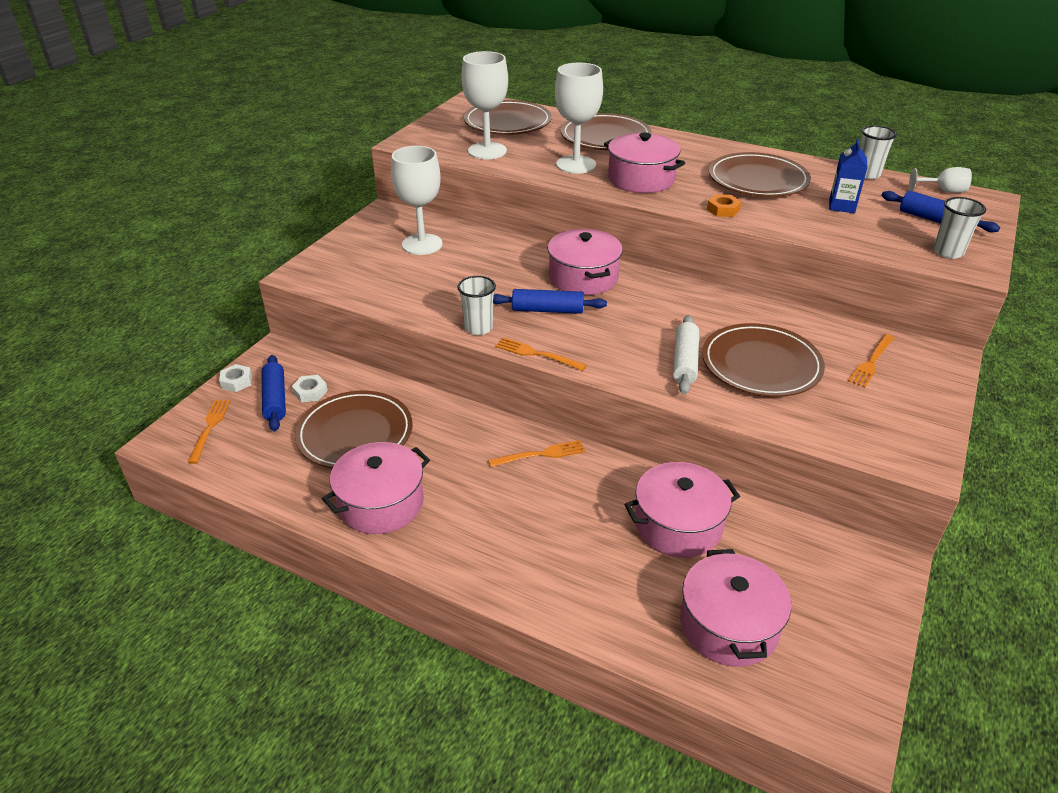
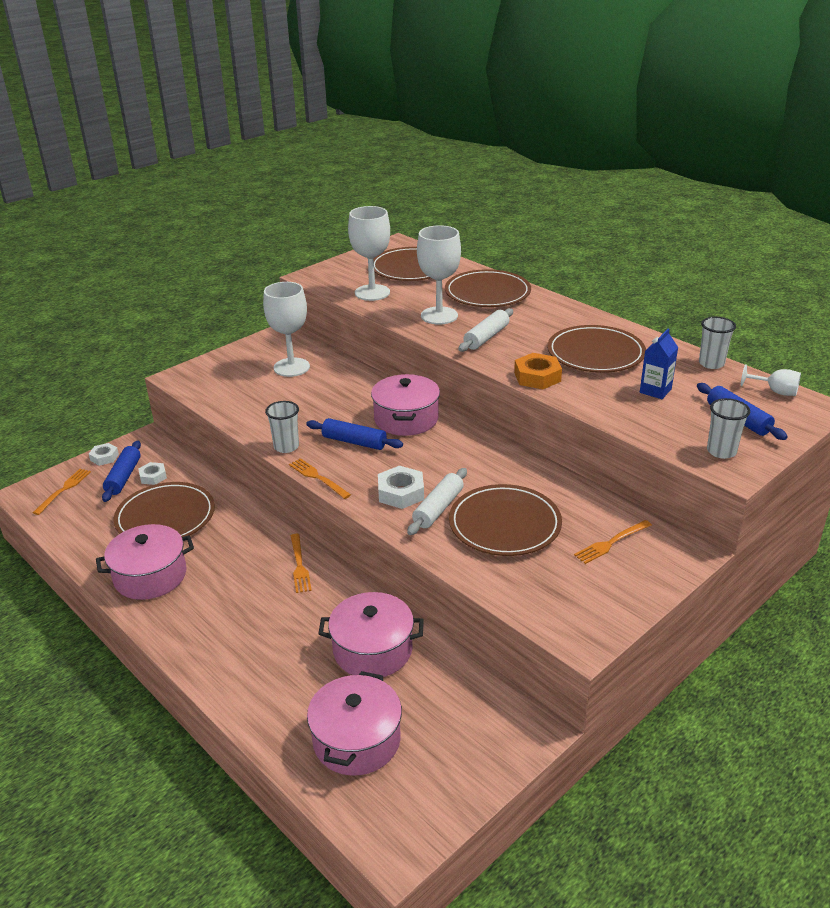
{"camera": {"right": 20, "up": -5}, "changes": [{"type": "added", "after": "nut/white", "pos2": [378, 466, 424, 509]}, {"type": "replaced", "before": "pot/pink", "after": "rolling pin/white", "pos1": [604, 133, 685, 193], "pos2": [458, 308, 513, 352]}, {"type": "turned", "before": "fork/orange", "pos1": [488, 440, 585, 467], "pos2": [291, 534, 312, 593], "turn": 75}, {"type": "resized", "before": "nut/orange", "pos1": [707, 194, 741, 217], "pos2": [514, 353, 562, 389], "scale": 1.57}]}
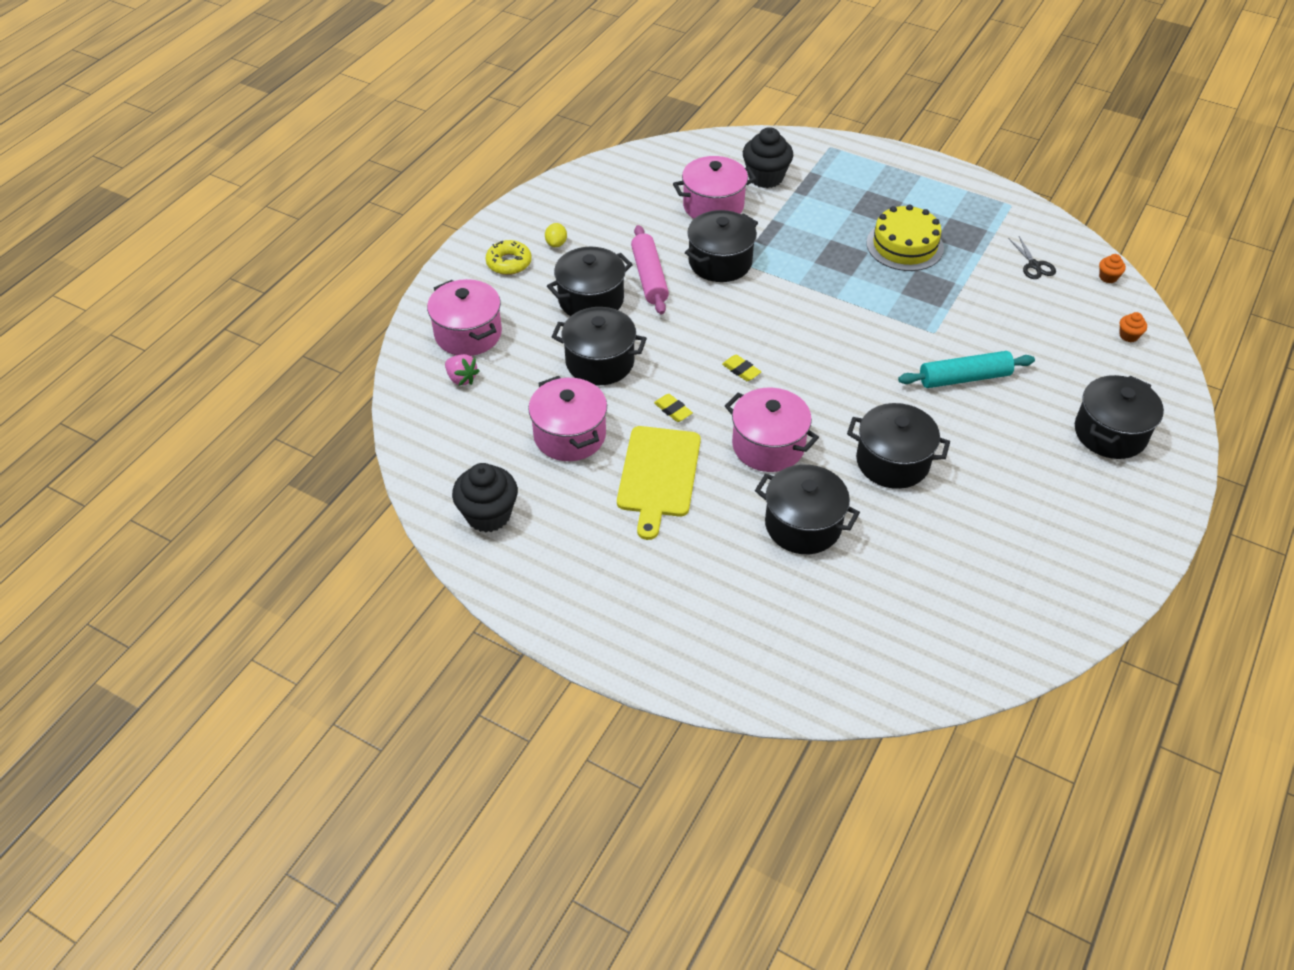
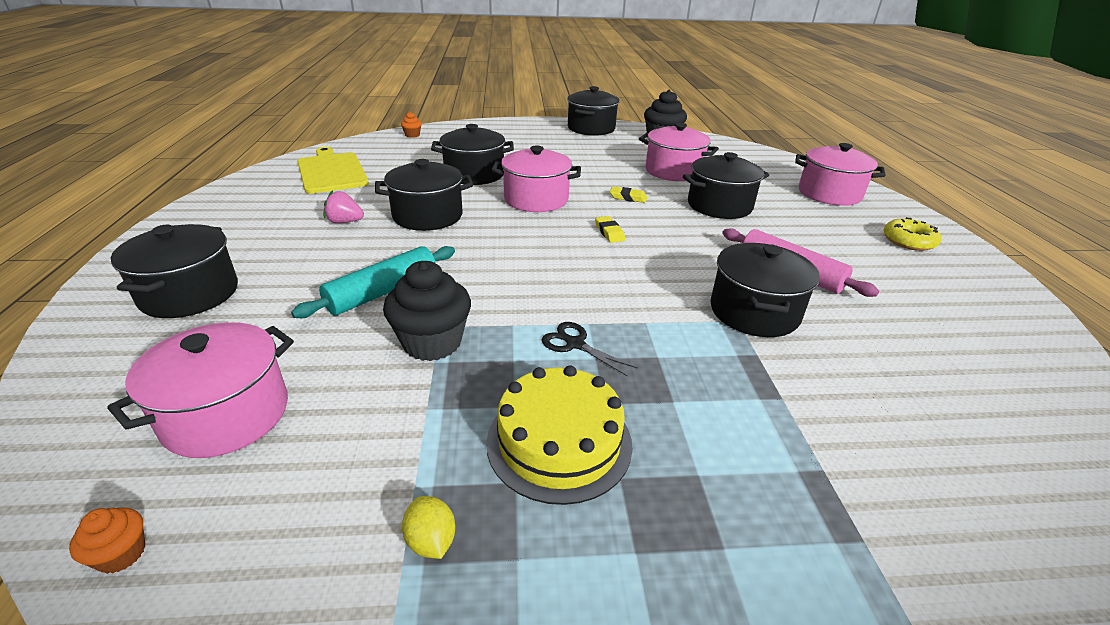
{"camera": {"right": 145, "up": -15}, "changes": [{"type": "moved", "before": "strawberry/pink", "pos1": [445, 354, 480, 386], "pos2": [324, 190, 364, 223]}, {"type": "moved", "before": "lemon/yellow", "pos1": [545, 223, 567, 247], "pos2": [402, 496, 455, 559]}, {"type": "moved", "before": "pot/black", "pos1": [547, 247, 633, 316], "pos2": [567, 86, 620, 136]}, {"type": "moved", "before": "cutting board/yellow", "pos1": [617, 426, 701, 540], "pos2": [297, 147, 369, 194]}, {"type": "moved", "before": "pot/pink", "pos1": [673, 156, 756, 219], "pos2": [107, 322, 294, 458]}, {"type": "moved", "before": "cupcake/black", "pos1": [743, 127, 793, 188], "pos2": [383, 261, 471, 361]}, {"type": "moved", "before": "scissors/black", "pos1": [1009, 236, 1056, 279], "pos2": [541, 322, 637, 376]}, {"type": "moved", "before": "cupcake/orange", "pos1": [1120, 312, 1147, 342], "pos2": [401, 112, 422, 138]}, {"type": "turned", "before": "eraser/yellow", "pos1": [722, 355, 761, 381], "pos2": [595, 216, 625, 243], "turn": 60}]}
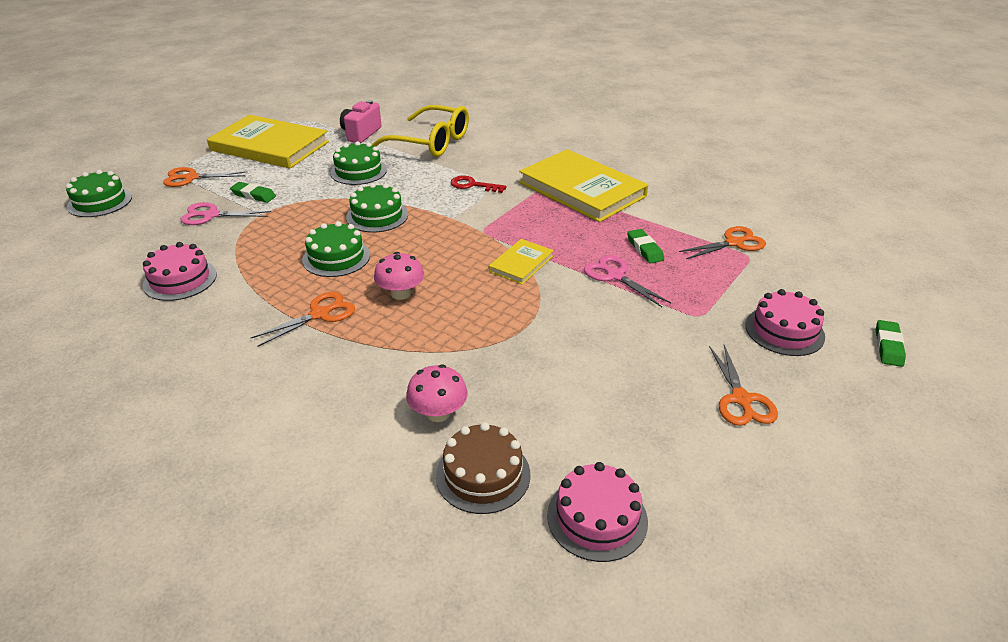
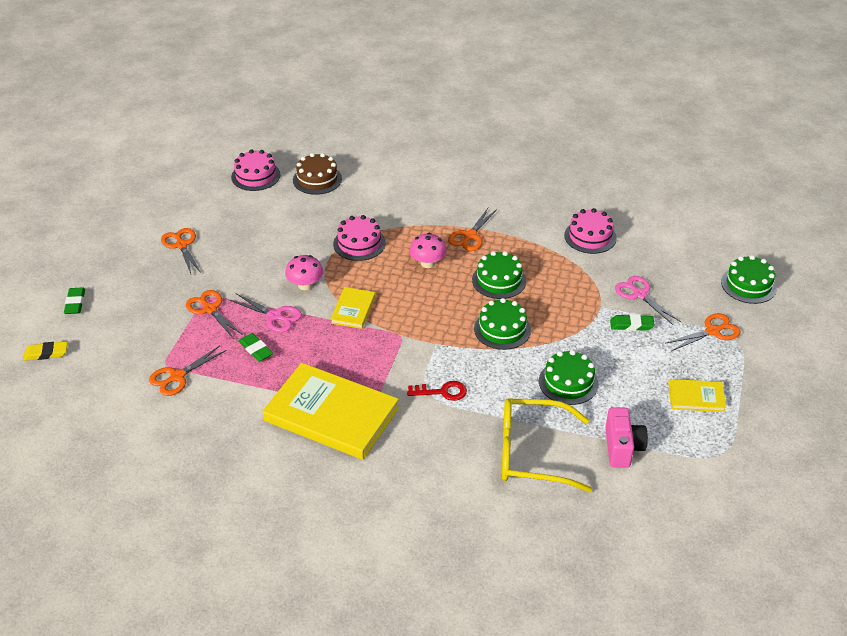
{"camera": {"right": 160, "up": 5}, "changes": [{"type": "added", "after": "eraser/yellow", "pos2": [23, 341, 68, 361]}, {"type": "added", "after": "scissors/orange", "pos2": [186, 290, 243, 339]}, {"type": "moved", "before": "mushroom/pink", "pos1": [406, 364, 468, 422], "pos2": [285, 255, 323, 290]}, {"type": "moved", "before": "cake/pink", "pos1": [745, 289, 825, 356], "pos2": [333, 215, 386, 261]}, {"type": "turned", "before": "scissors/pink", "pos1": [181, 202, 271, 225], "pos2": [615, 276, 681, 325], "turn": -105}, {"type": "resized", "before": "book/yellow", "pos1": [207, 115, 329, 169], "pos2": [668, 379, 727, 412], "scale": 0.47}]}
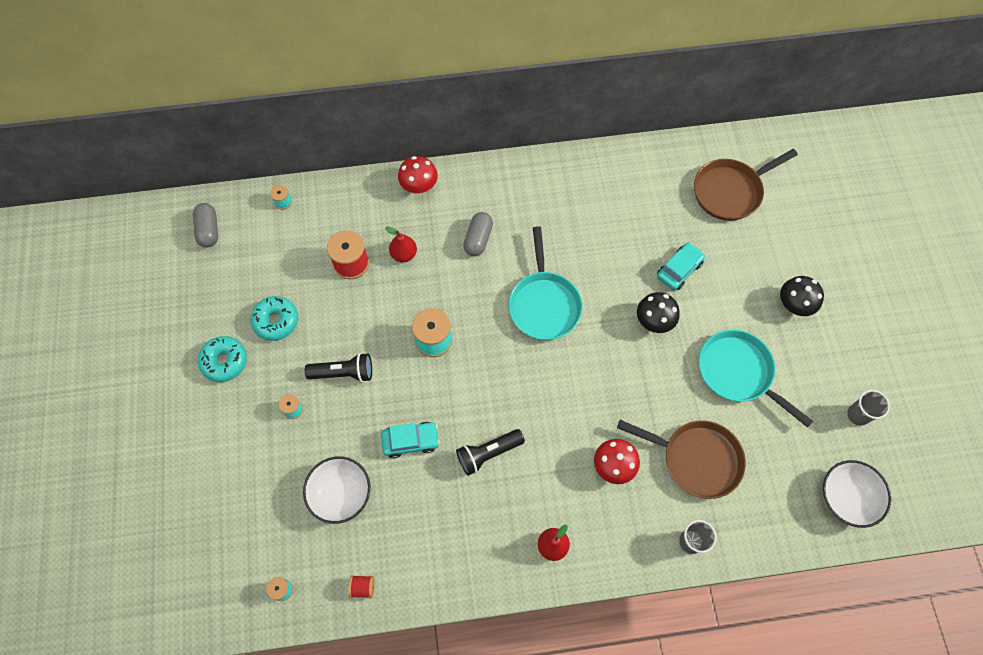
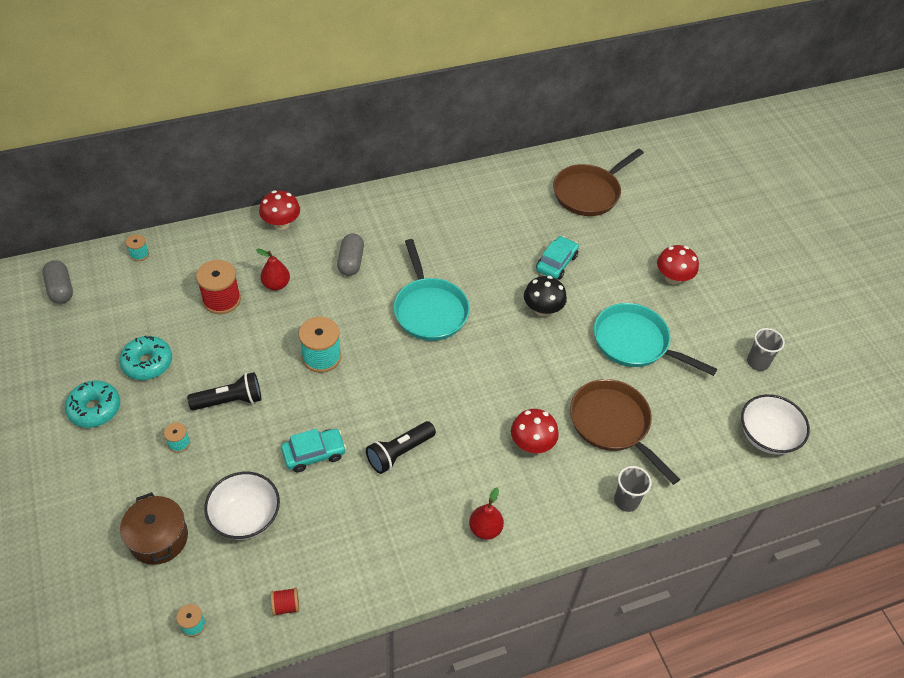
{"camera": {"right": -15, "up": -15}, "changes": [{"type": "added", "after": "pot/brown", "pos2": [120, 492, 188, 565]}, {"type": "recoloured", "before": "mushroom/black", "after": "mushroom/red", "pos1": [780, 276, 824, 316], "pos2": [657, 245, 699, 285]}, {"type": "turned", "before": "pan/brown", "pos1": [617, 420, 746, 499], "pos2": [570, 379, 680, 485], "turn": -135}]}
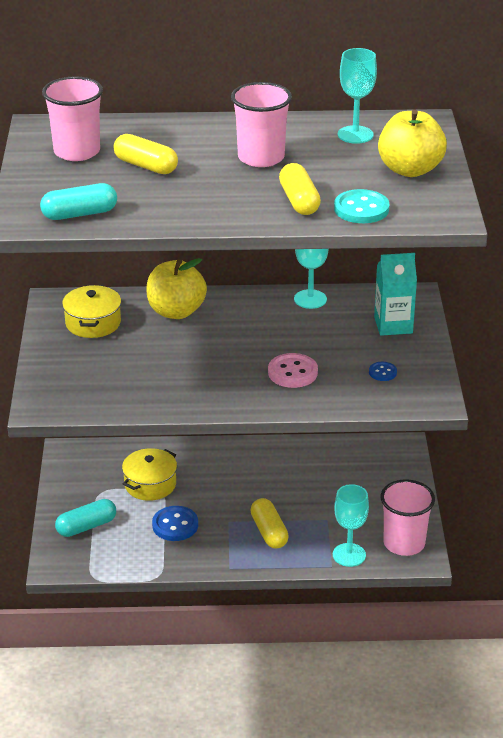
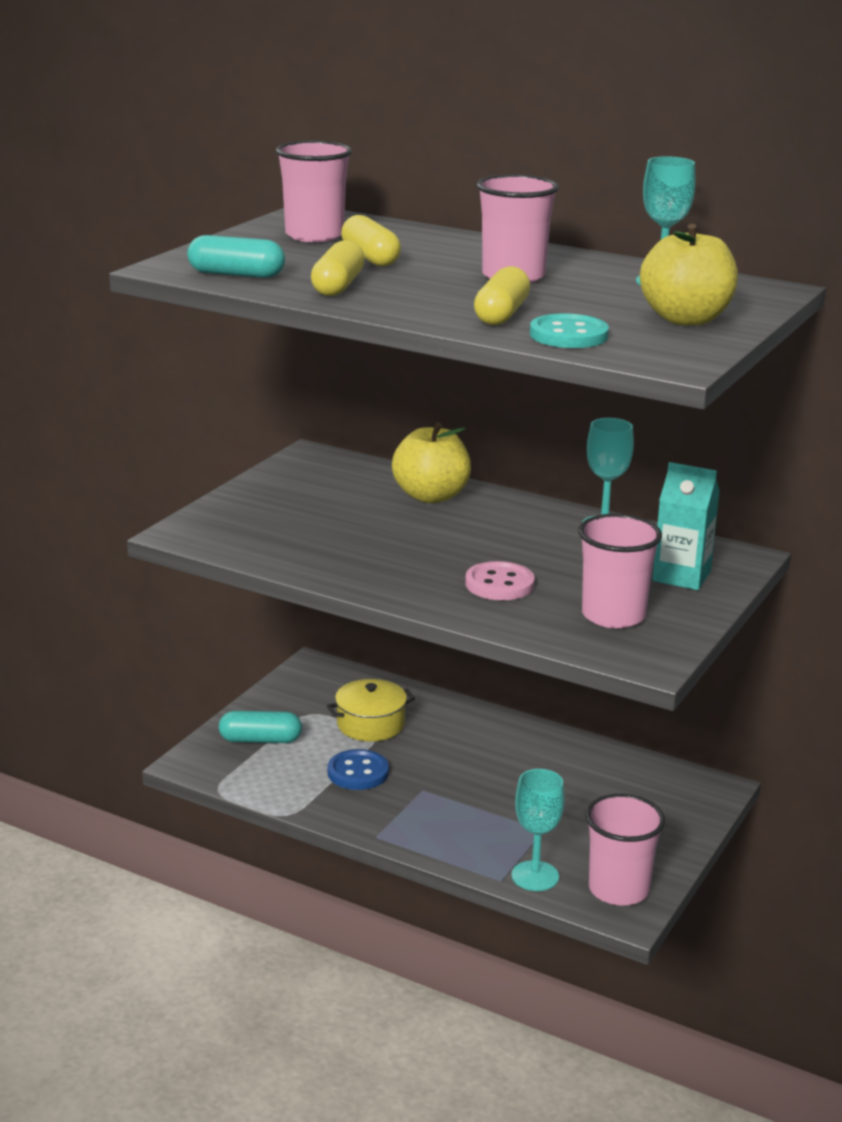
{"camera": {"right": 30, "up": -10}, "changes": [{"type": "removed", "before": "pot/yellow", "pos1": [62, 285, 121, 338]}, {"type": "moved", "before": "capsule/yellow", "pos1": [250, 498, 289, 549], "pos2": [311, 240, 365, 296]}, {"type": "replaced", "before": "button/blue", "after": "cup/pink", "pos1": [369, 362, 397, 381], "pos2": [578, 514, 662, 628]}]}
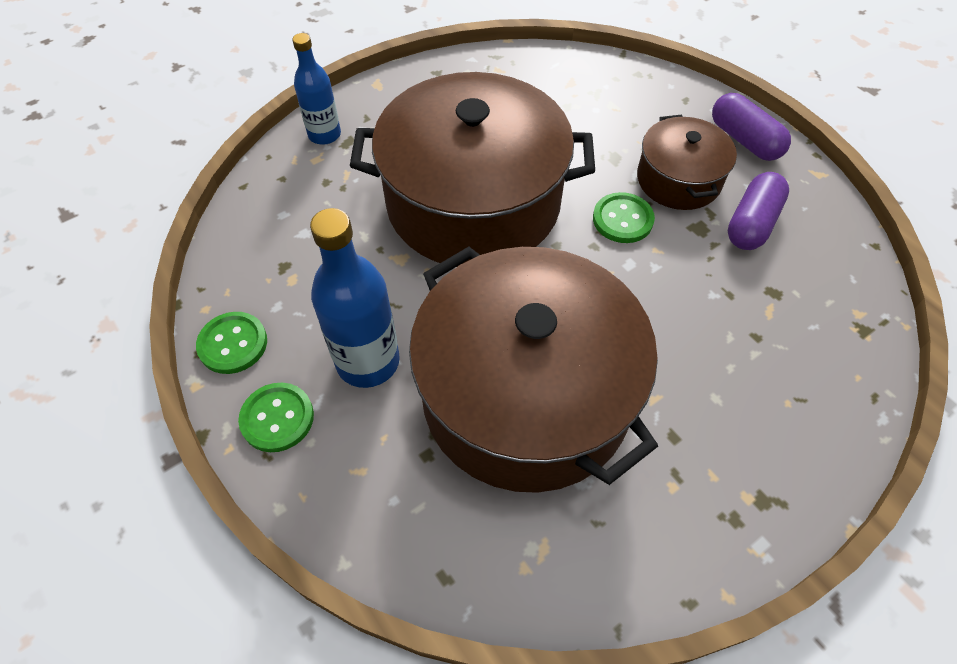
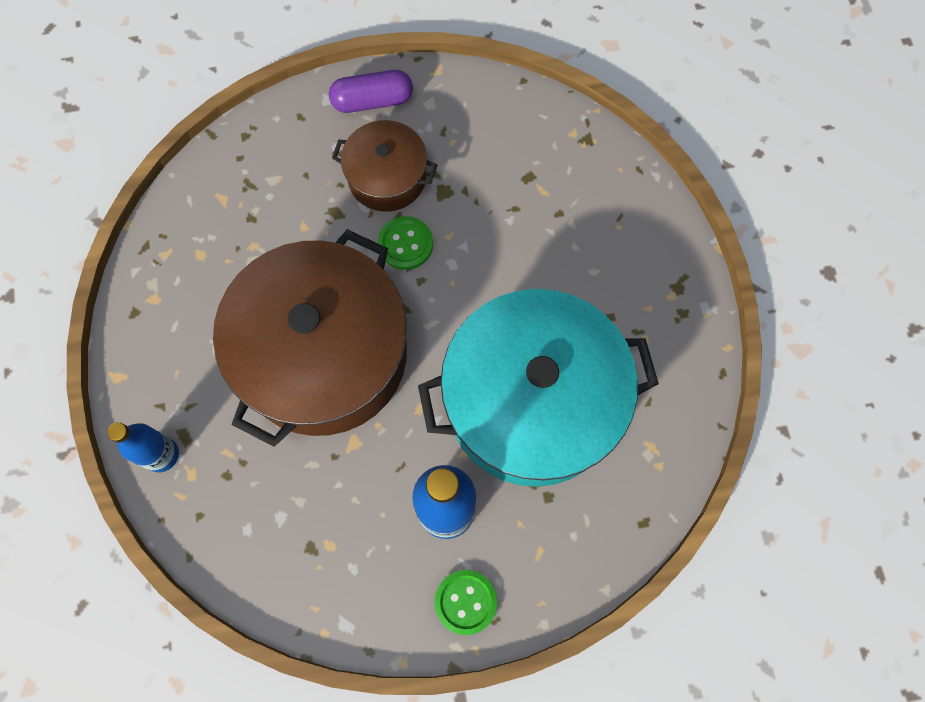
{"camera": {"right": -65, "up": 15}, "changes": [{"type": "removed", "before": "button/green", "pos1": [196, 312, 267, 374]}, {"type": "removed", "before": "capsule/purple", "pos1": [728, 172, 789, 250]}, {"type": "recoloured", "before": "pot/brown", "after": "pot/turquoise", "pos1": [409, 247, 658, 493], "pos2": [418, 289, 659, 487]}]}
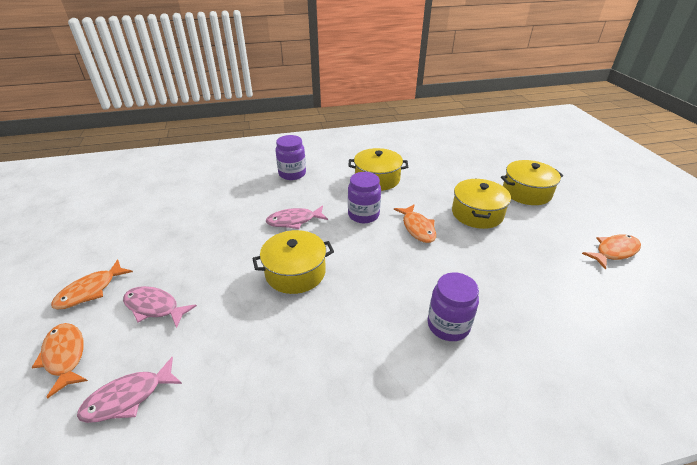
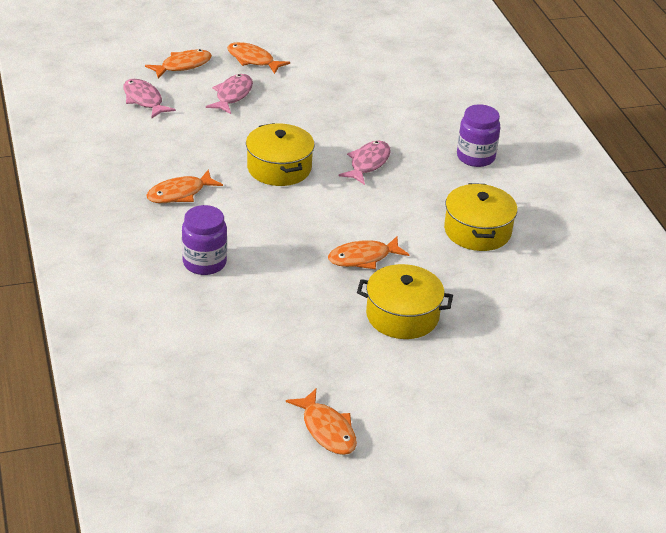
{"camera": {"right": 85, "up": 0}, "changes": [{"type": "removed", "before": "jar/purple", "pos1": [348, 172, 381, 223]}, {"type": "removed", "before": "pot/yellow", "pos1": [501, 160, 563, 205]}, {"type": "added", "after": "fish/orange", "pos2": [146, 169, 223, 203]}, {"type": "turned", "before": "fish/pink", "pos1": [266, 205, 328, 229], "pos2": [339, 141, 391, 185], "turn": 45}]}
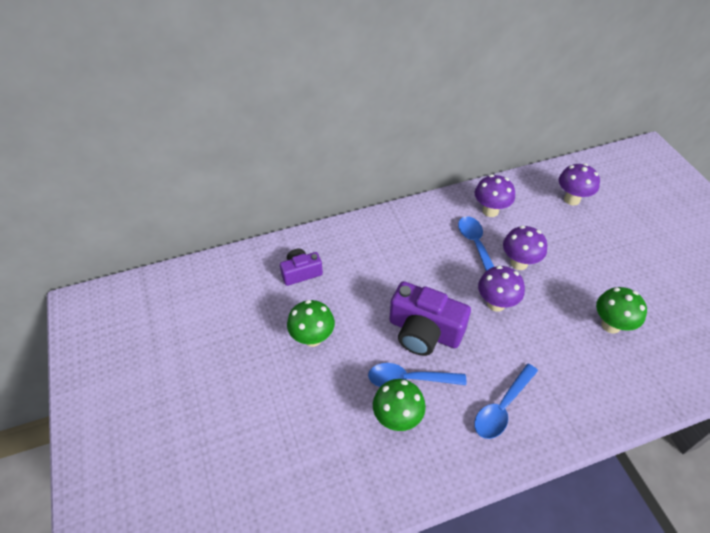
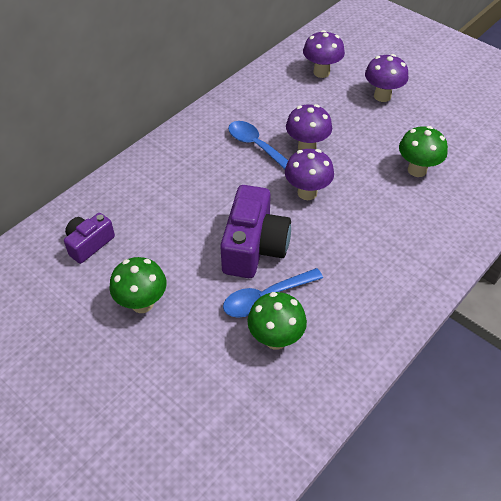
{"camera": {"right": -30, "up": 0}, "changes": [{"type": "removed", "before": "spoon/blue", "pos1": [474, 364, 538, 439]}, {"type": "moved", "before": "mushroom/purple", "pos1": [475, 175, 515, 217], "pos2": [365, 54, 408, 102]}, {"type": "turned", "before": "camera/purple", "pos1": [389, 281, 471, 356], "pos2": [220, 185, 291, 278], "turn": -75}]}
